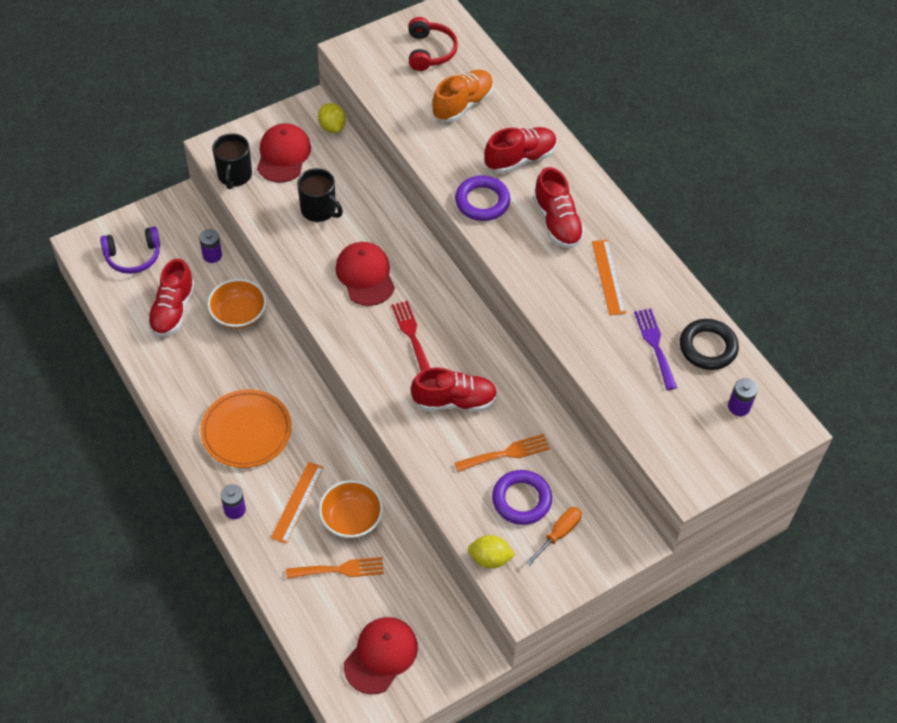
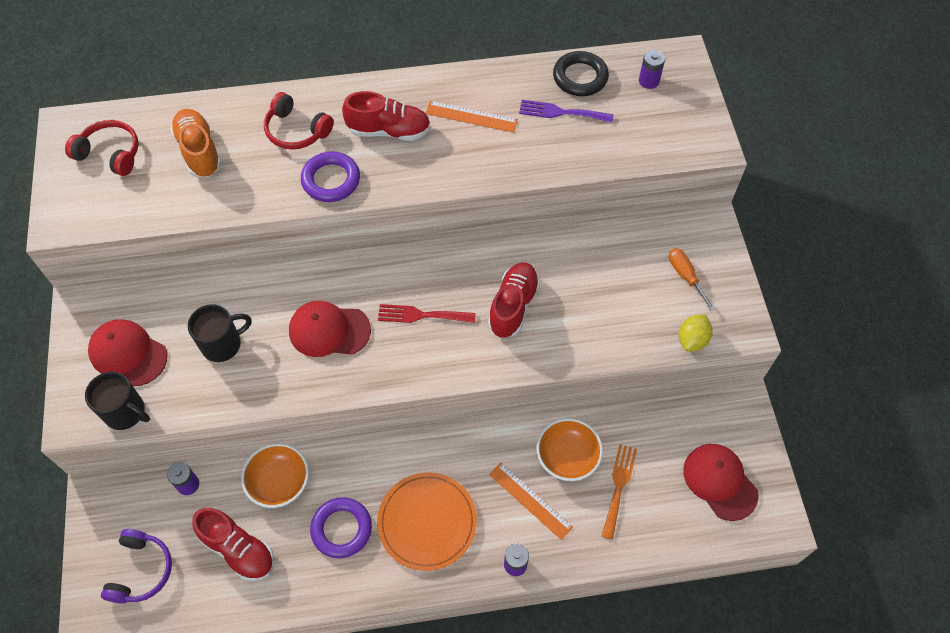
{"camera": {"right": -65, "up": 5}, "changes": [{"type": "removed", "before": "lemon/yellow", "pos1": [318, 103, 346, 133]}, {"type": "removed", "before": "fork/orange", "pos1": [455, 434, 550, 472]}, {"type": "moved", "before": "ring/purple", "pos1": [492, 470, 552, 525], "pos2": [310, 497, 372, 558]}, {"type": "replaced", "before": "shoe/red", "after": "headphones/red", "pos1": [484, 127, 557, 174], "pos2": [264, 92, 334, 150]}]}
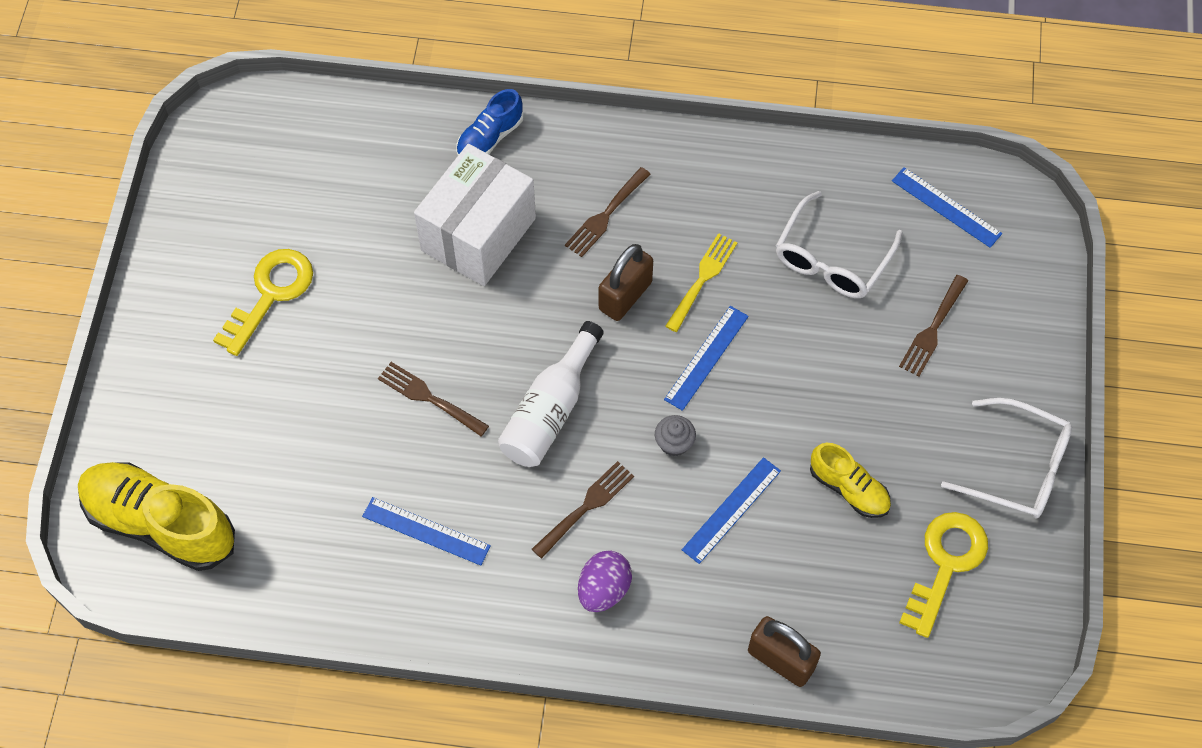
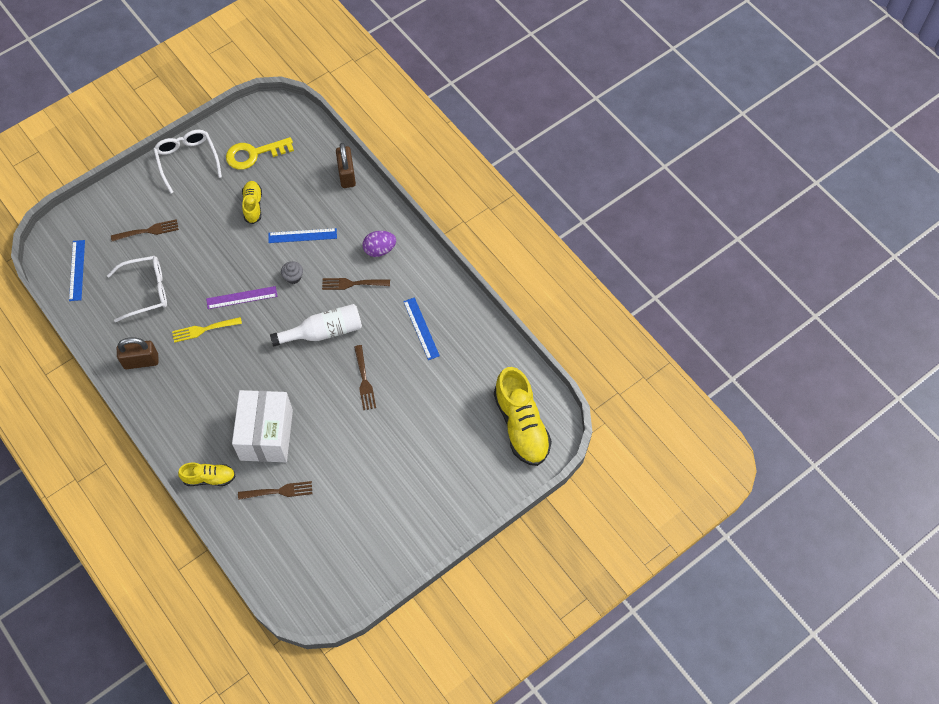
{"camera": {"right": -135, "up": 0}, "changes": [{"type": "removed", "before": "key/yellow", "pos1": [213, 249, 313, 356]}, {"type": "moved", "before": "fork/brown", "pos1": [565, 167, 650, 257], "pos2": [238, 481, 312, 500]}, {"type": "moved", "before": "padlock/brown", "pos1": [599, 244, 653, 321], "pos2": [117, 337, 159, 369]}, {"type": "recoloured", "before": "shoe/blue", "after": "shoe/yellow", "pos1": [456, 89, 524, 156], "pos2": [178, 462, 235, 486]}, {"type": "recoloured", "before": "ruler/blue", "after": "ruler/purple", "pos1": [664, 306, 749, 411], "pos2": [206, 286, 277, 309]}, {"type": "turned", "before": "box/white", "pos1": [414, 144, 536, 286], "pos2": [232, 390, 293, 462], "turn": -75}]}
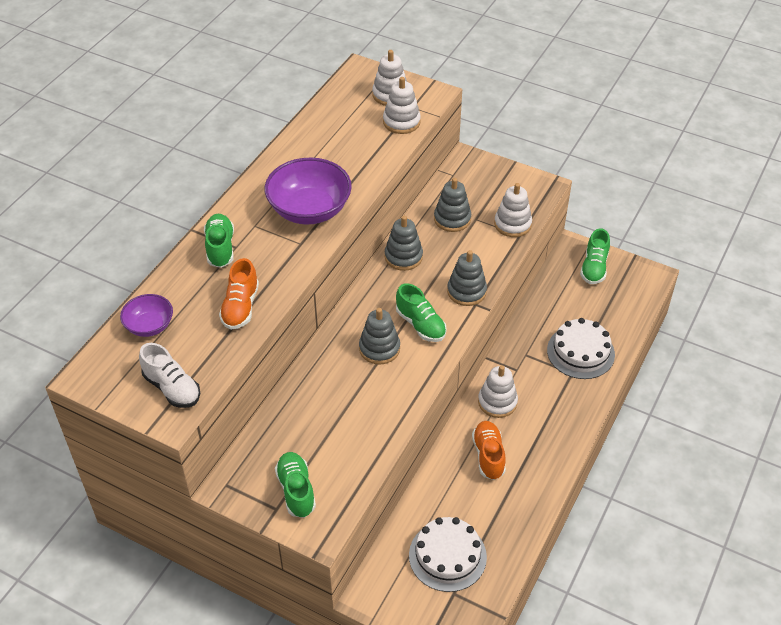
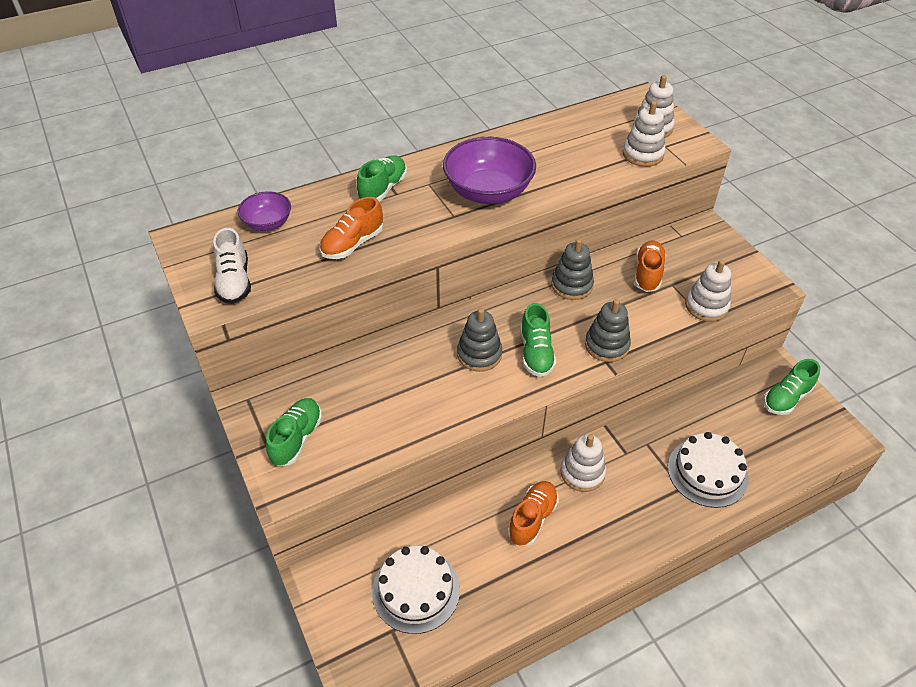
{"camera": {"right": 35, "up": 0}, "changes": [{"type": "replaced", "before": "stacking toy/grey", "after": "shoe/orange", "pos1": [434, 178, 471, 232], "pos2": [634, 241, 666, 292]}]}
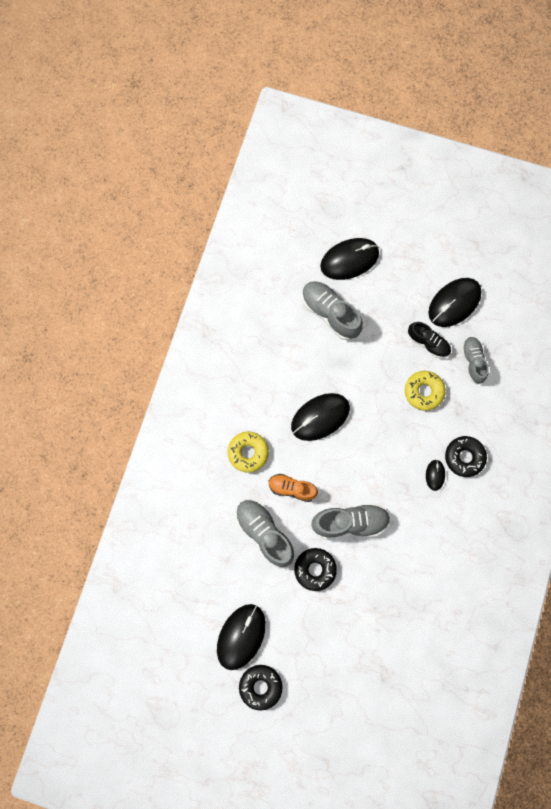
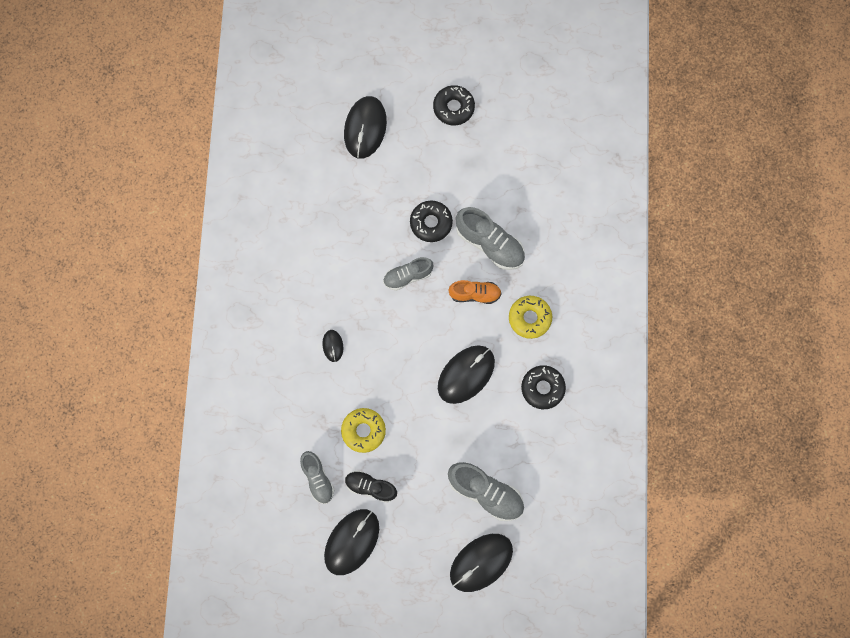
{"camera": {"right": 165, "up": 0}, "changes": [{"type": "moved", "before": "mouse/black", "pos1": [217, 604, 266, 670], "pos2": [344, 96, 387, 159]}, {"type": "moved", "before": "donut/black", "pos1": [445, 436, 487, 477], "pos2": [521, 365, 566, 409]}, {"type": "resized", "before": "shoe/grey", "pos1": [311, 503, 390, 539], "pos2": [383, 257, 434, 291], "scale": 0.65}]}
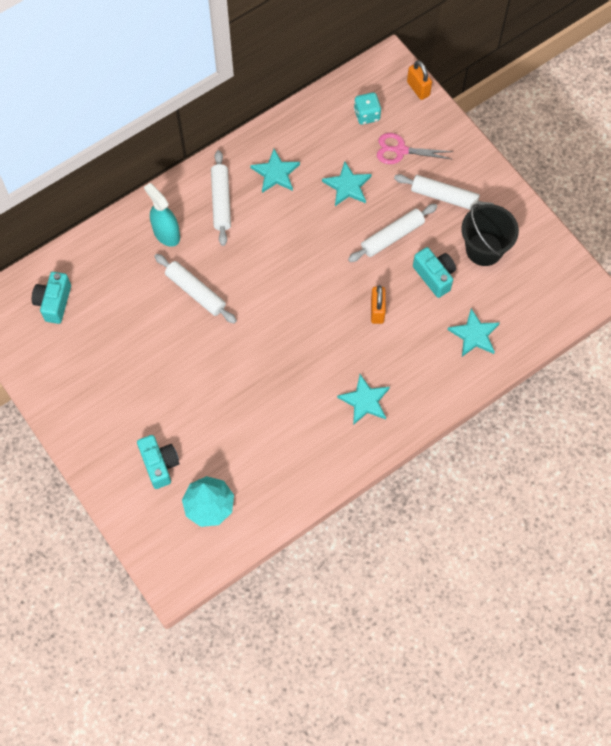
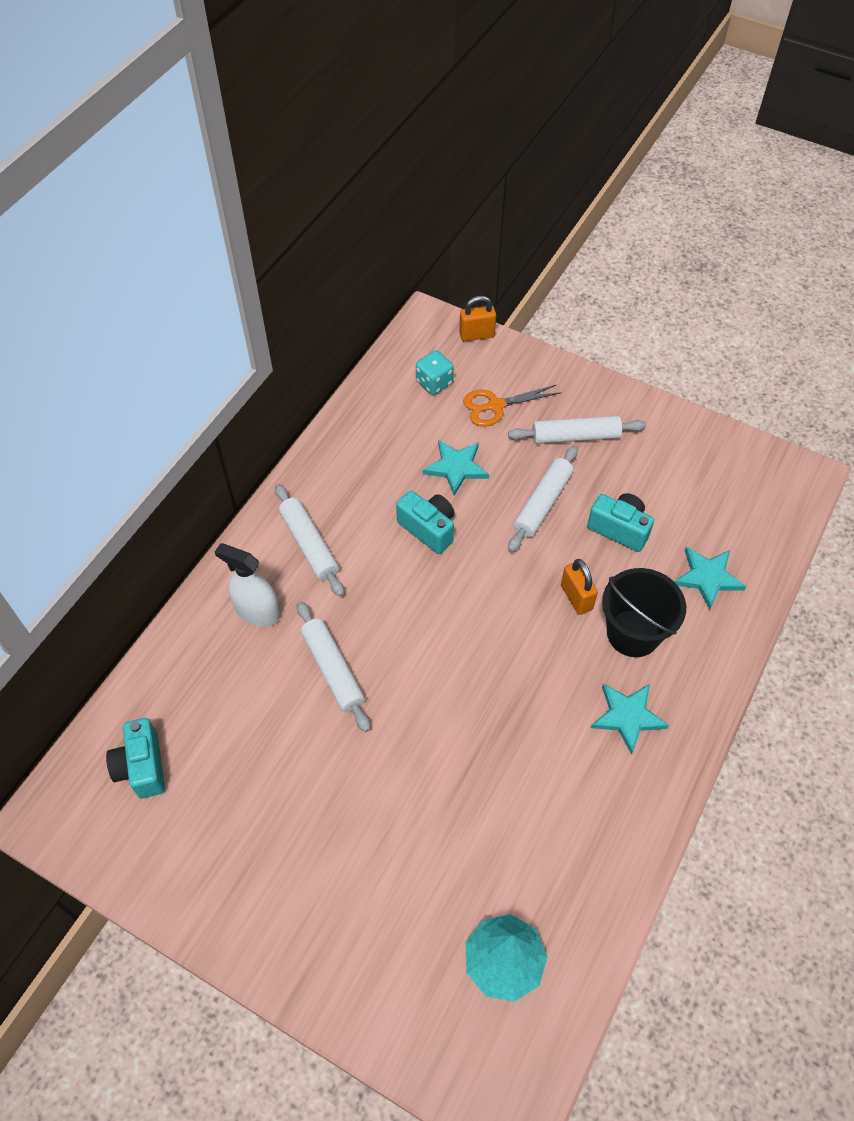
{"camera": {"right": -25, "up": -10}, "changes": [{"type": "removed", "before": "star/turquoise", "pos1": [250, 149, 300, 193]}, {"type": "moved", "before": "camera/turquoise", "pos1": [137, 435, 179, 489], "pos2": [396, 491, 454, 554]}, {"type": "moved", "before": "bucket/black", "pos1": [461, 204, 519, 266], "pos2": [602, 568, 686, 657]}, {"type": "recoloured", "before": "spray bottle/turquoise", "after": "spray bottle/white", "pos1": [144, 183, 180, 247], "pos2": [215, 543, 280, 627]}, {"type": "recoloured", "before": "scissors/pink", "after": "scissors/orange", "pos1": [377, 133, 454, 164], "pos2": [463, 384, 561, 427]}, {"type": "turned", "before": "rolling pin/white", "pos1": [154, 254, 237, 324], "pos2": [297, 601, 370, 732], "turn": 45}, {"type": "turned", "before": "padlock/orange", "pos1": [407, 60, 432, 100], "pos2": [459, 296, 496, 342], "turn": -45}]}
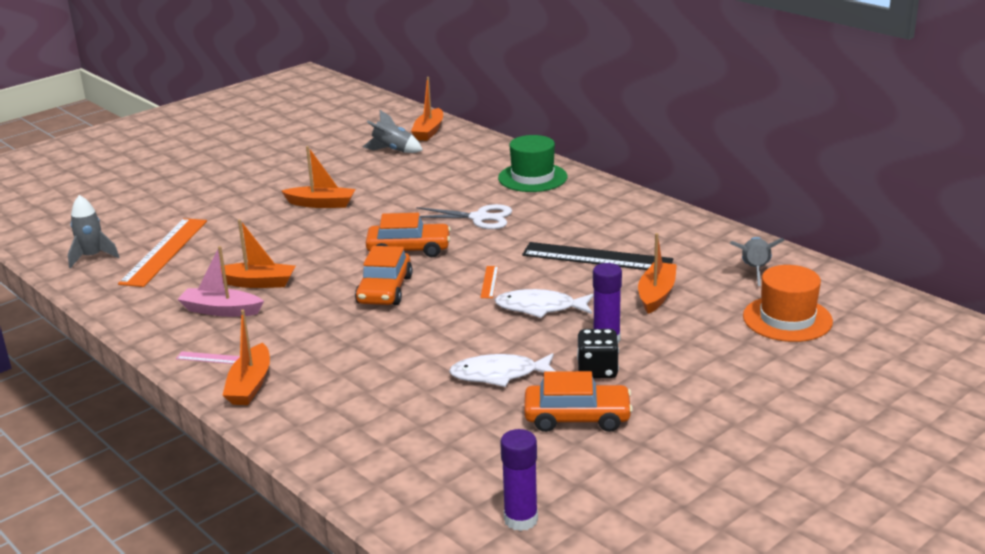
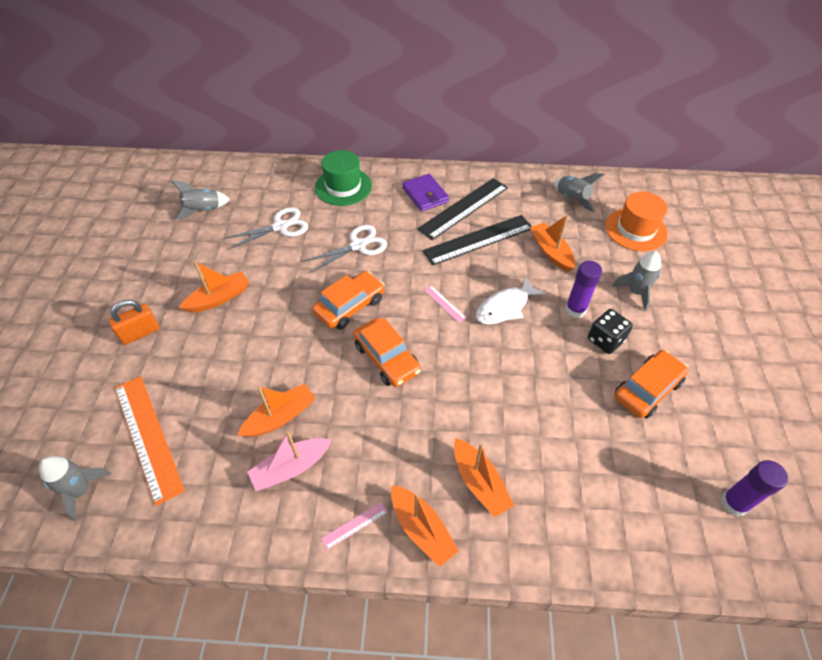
{"camera": {"right": -45, "up": 25}, "changes": [{"type": "removed", "before": "fish/white", "pos1": [449, 353, 555, 387]}, {"type": "added", "after": "padlock/orange", "pos2": [109, 300, 160, 345]}, {"type": "added", "after": "scissors/white", "pos2": [224, 207, 308, 249]}, {"type": "added", "after": "wallet/purple", "pos2": [402, 174, 449, 212]}, {"type": "added", "after": "ruler/black", "pos2": [417, 178, 508, 240]}, {"type": "added", "after": "rocket/grey", "pos2": [612, 251, 661, 311]}, {"type": "moved", "before": "boat/orange", "pos1": [411, 77, 443, 141], "pos2": [454, 438, 514, 517]}, {"type": "recoloured", "before": "ruler/orange", "after": "ruler/pink", "pos1": [480, 266, 499, 298], "pos2": [424, 285, 466, 323]}]}
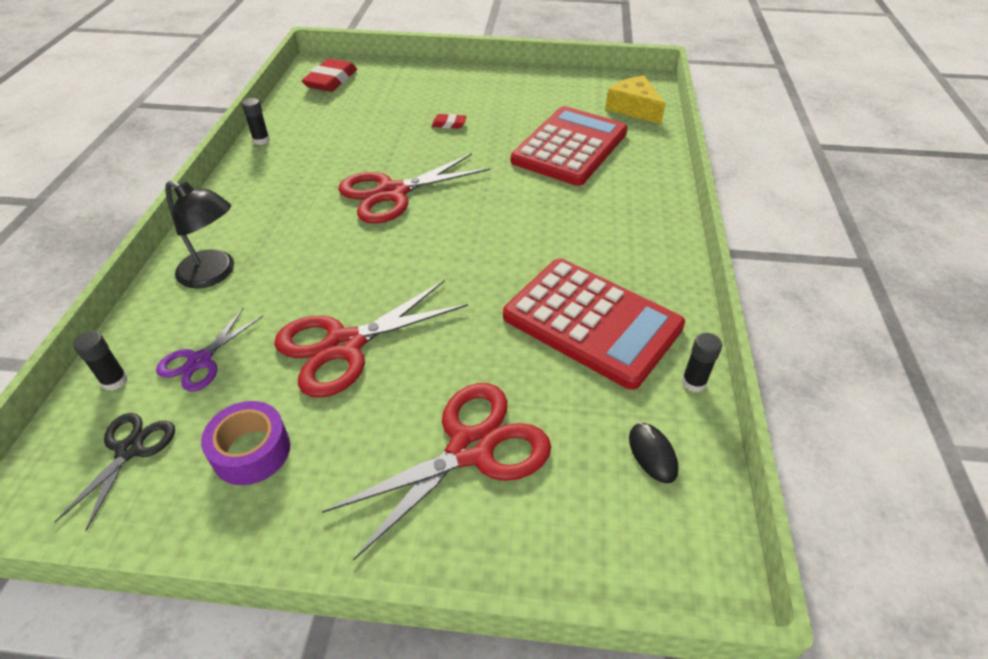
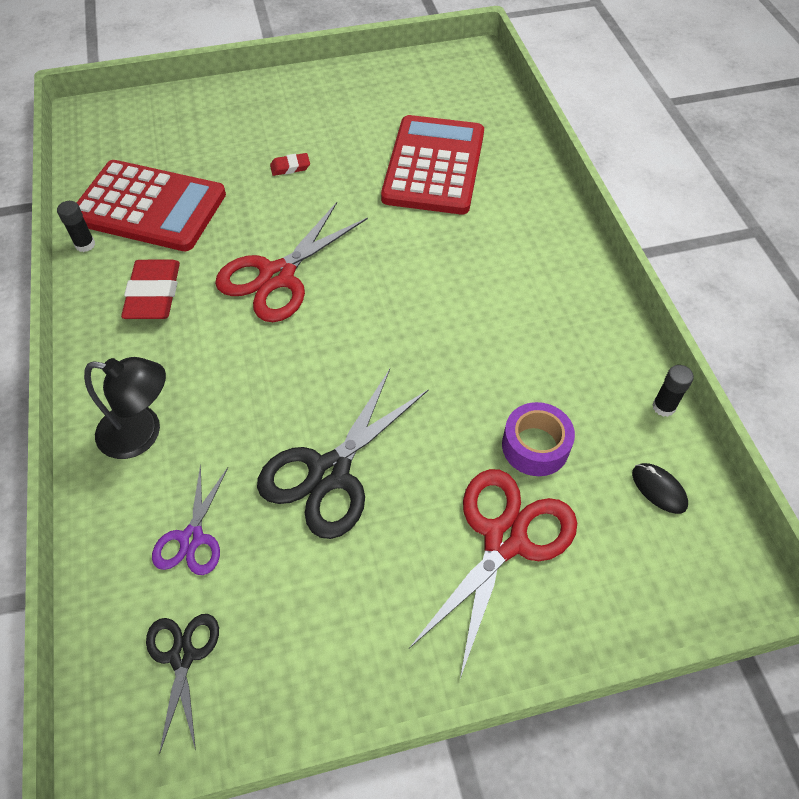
{"camera": {"right": -20, "up": 10}, "changes": [{"type": "removed", "before": "glue stick/black", "pos1": [73, 331, 128, 391]}, {"type": "removed", "before": "cheese/yellow", "pos1": [605, 76, 666, 124]}, {"type": "moved", "before": "tape/purple", "pos1": [201, 401, 290, 485], "pos2": [502, 402, 575, 476]}, {"type": "moved", "before": "eraser/red", "pos1": [301, 59, 357, 92], "pos2": [121, 260, 180, 319]}, {"type": "moved", "before": "calculator/red", "pos1": [503, 258, 685, 390], "pos2": [77, 160, 226, 251]}, {"type": "recoloured", "before": "scissors/red", "after": "scissors/black", "pos1": [274, 280, 468, 398], "pos2": [257, 369, 429, 539]}]}
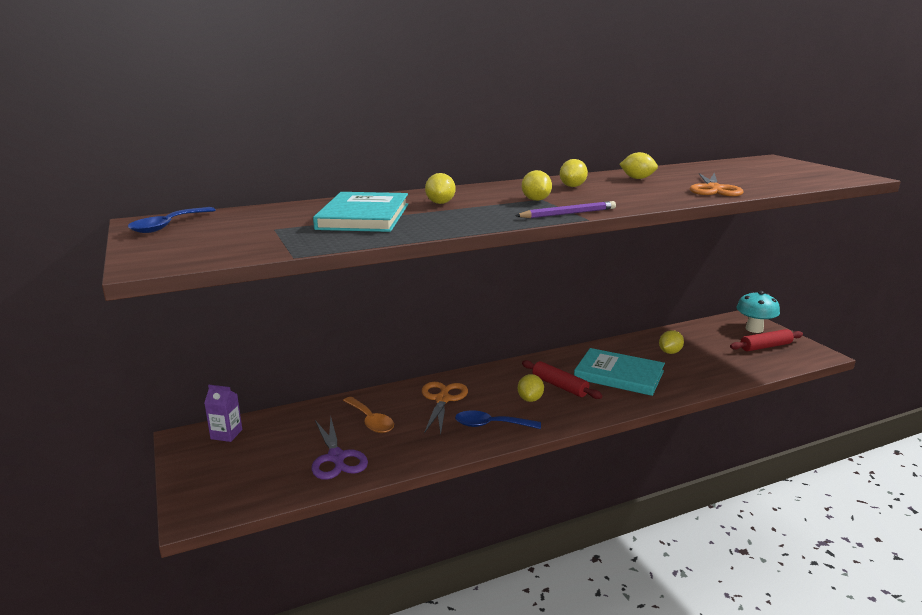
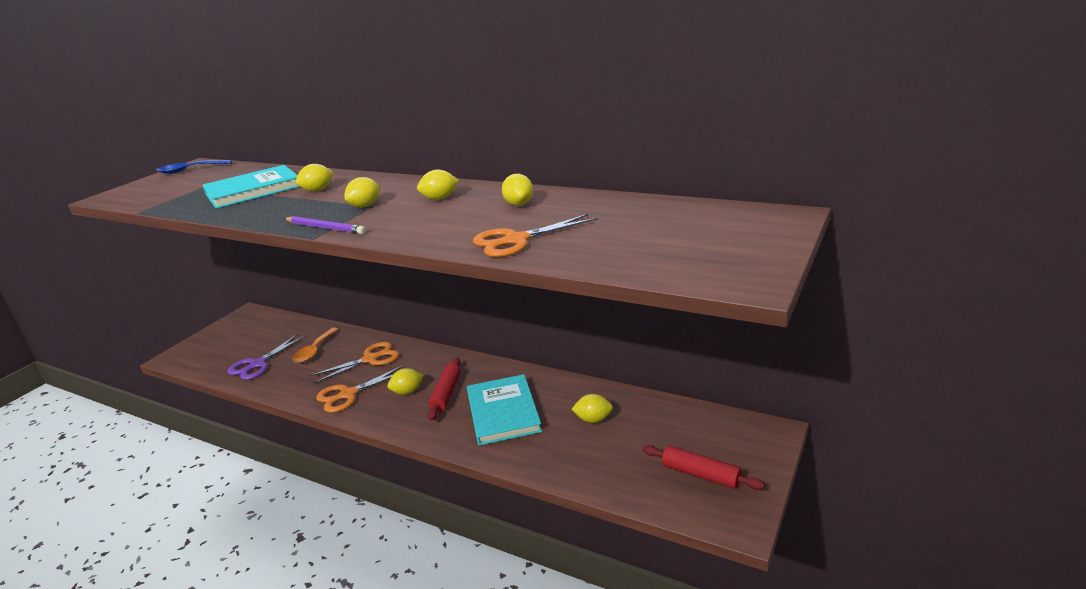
{"camera": {"right": 55, "up": 5}, "changes": [{"type": "removed", "before": "carton/purple", "pos1": [204, 385, 242, 442]}, {"type": "removed", "before": "mushroom/turquoise", "pos1": [736, 291, 780, 333]}, {"type": "replaced", "before": "spoon/blue", "after": "scissors/orange", "pos1": [455, 411, 541, 429], "pos2": [316, 365, 403, 413]}]}
